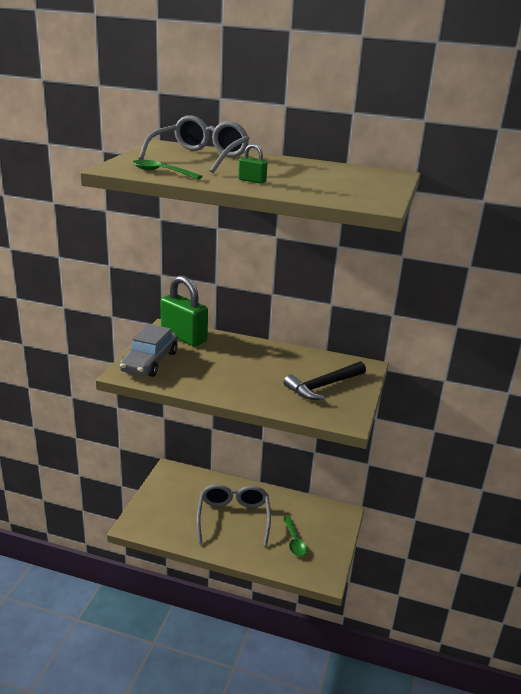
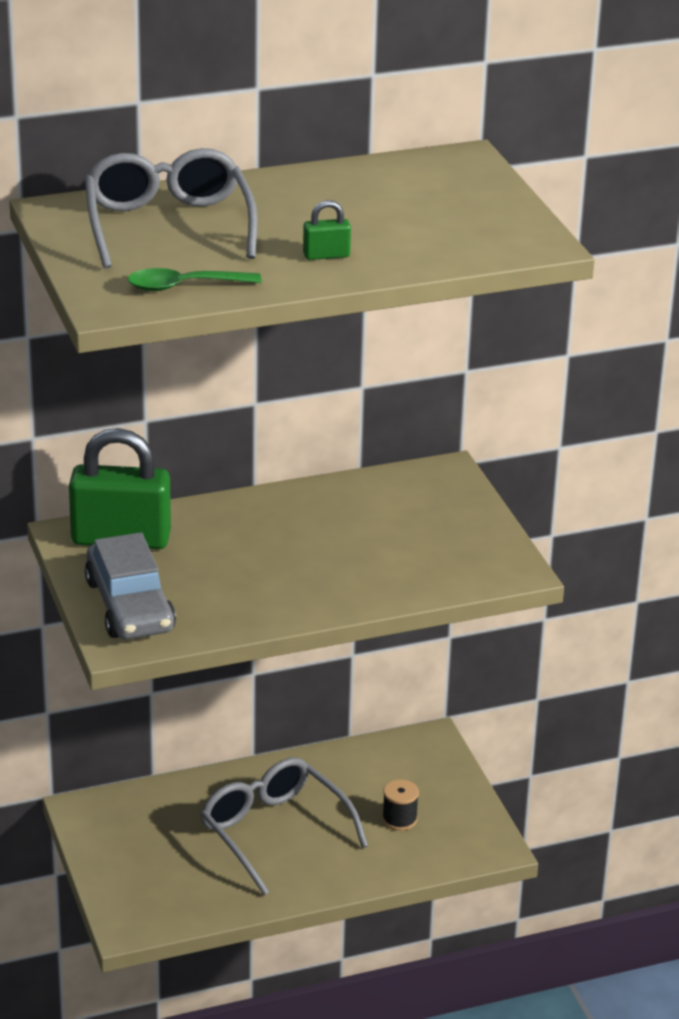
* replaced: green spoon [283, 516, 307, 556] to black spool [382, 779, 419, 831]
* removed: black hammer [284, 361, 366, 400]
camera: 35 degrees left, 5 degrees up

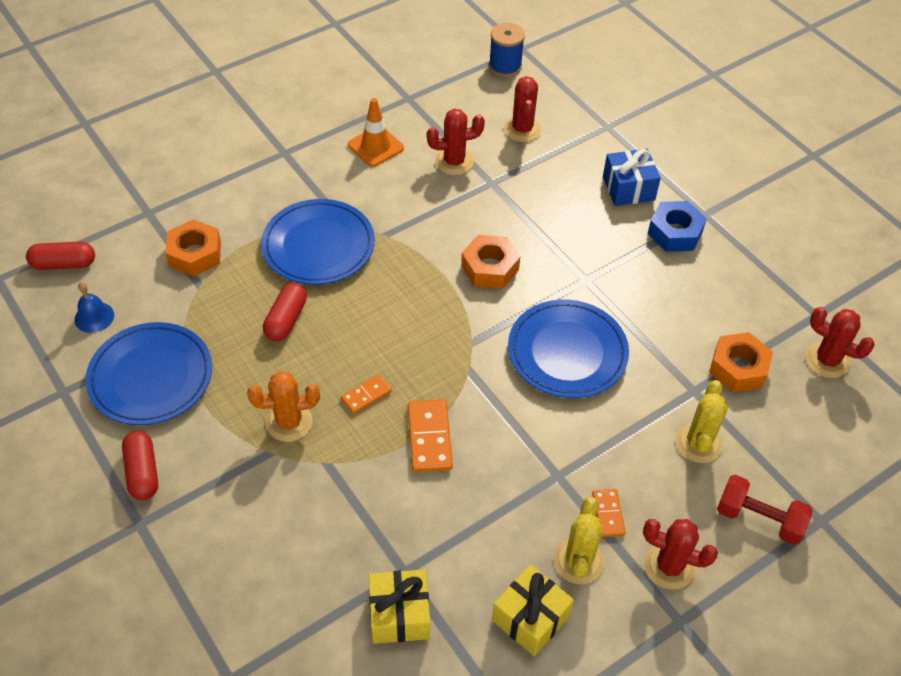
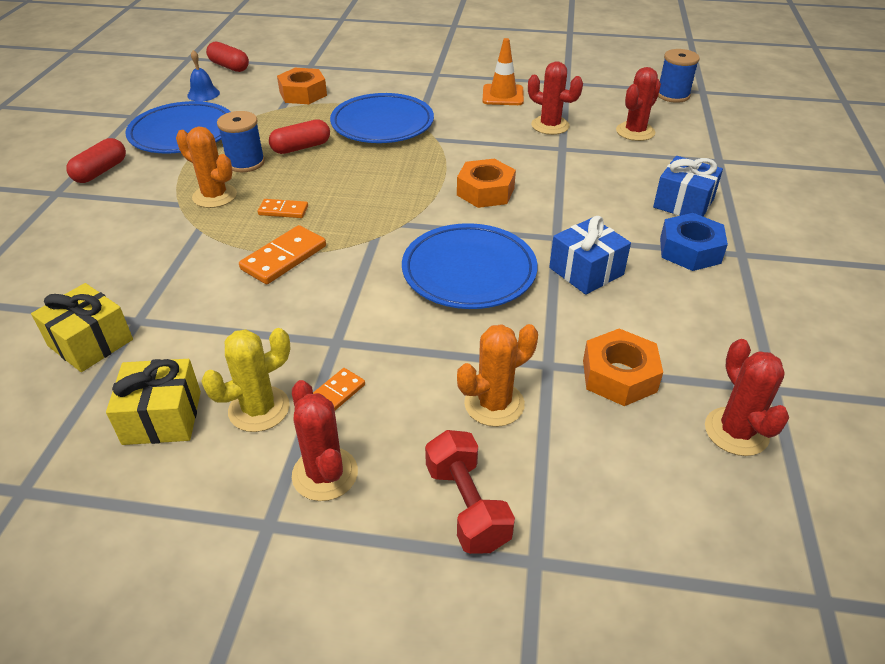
* added: blue spool [217, 111, 265, 172]
* recoloured: yellow cactus [676, 380, 728, 463] to orange cactus [457, 324, 538, 427]
* added: blue gift [549, 216, 631, 295]
camera: 45 degrees right, 10 degrees down

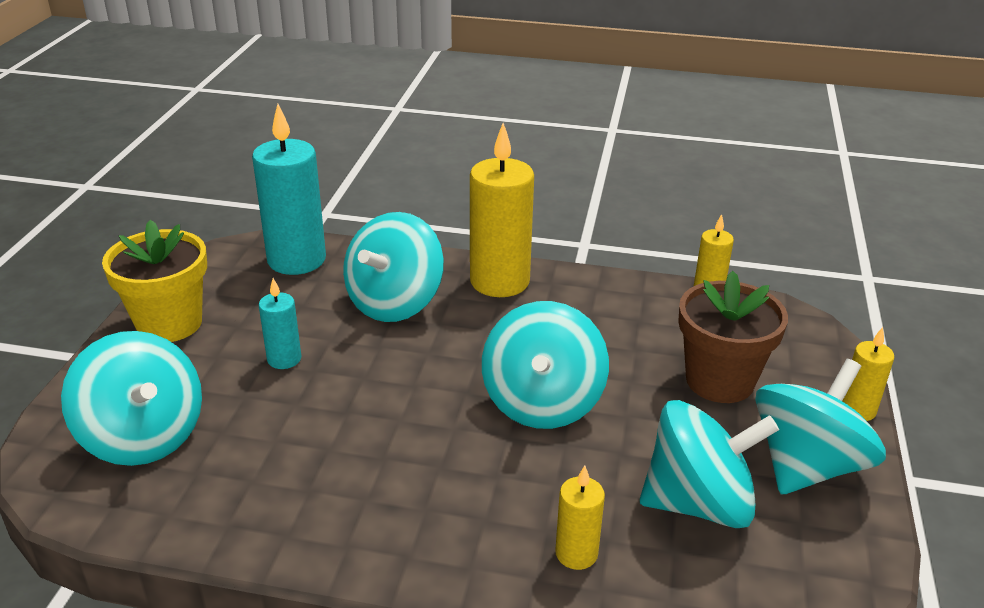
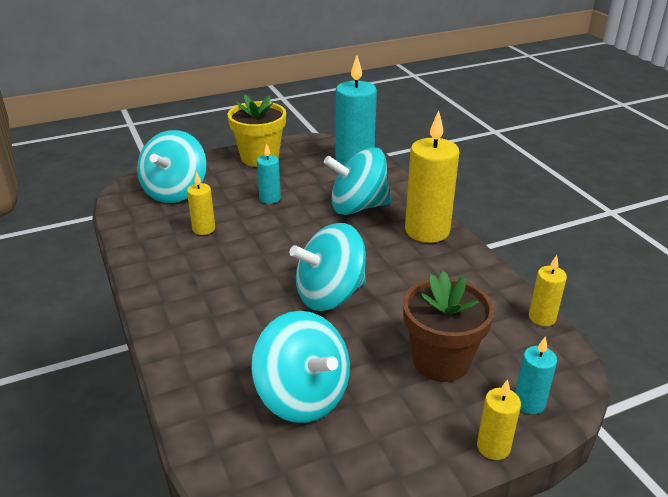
* moved: yellow candle [555, 465, 605, 570] to [187, 171, 215, 235]
* added: turquoise candle [515, 337, 557, 414]
* removed: turquoise spinning top [755, 359, 886, 494]
camera: 55 degrees right, 0 degrees up

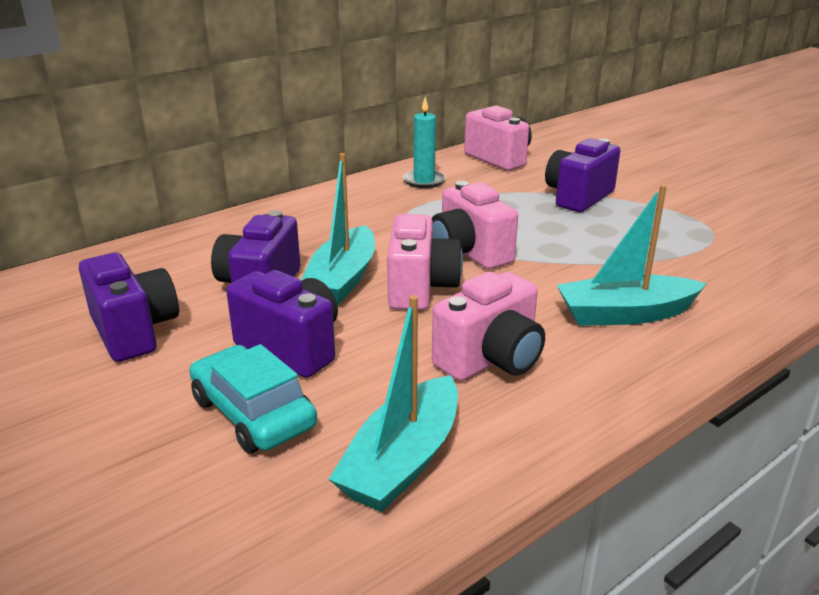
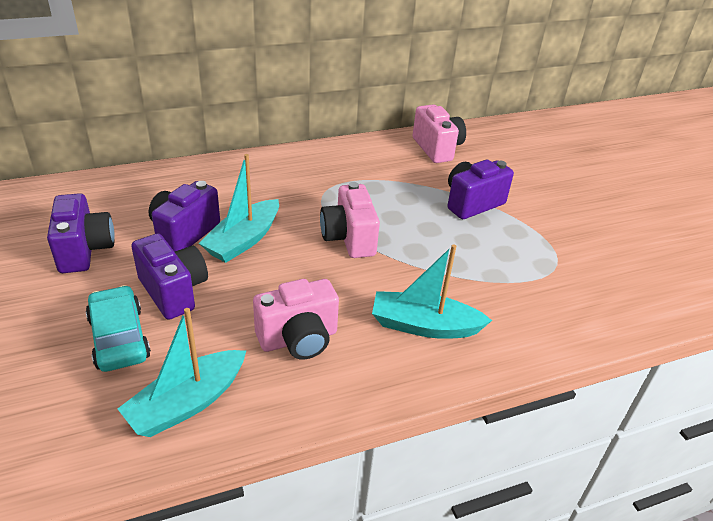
* removed: pink camera [387, 214, 463, 310]
* removed: turquoise candle [403, 97, 446, 188]
camera: 15 degrees right, 10 degrees up

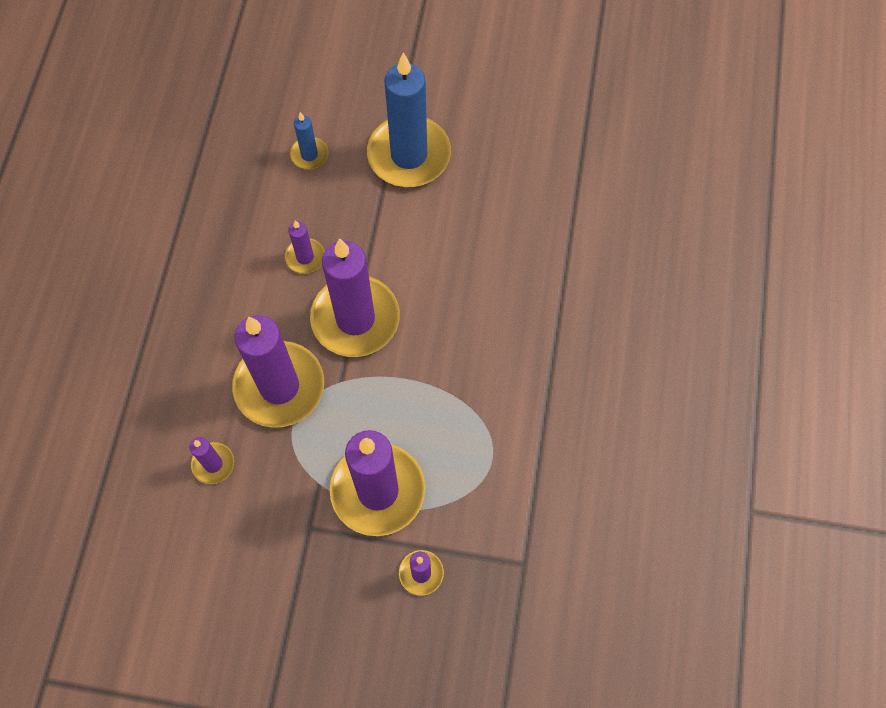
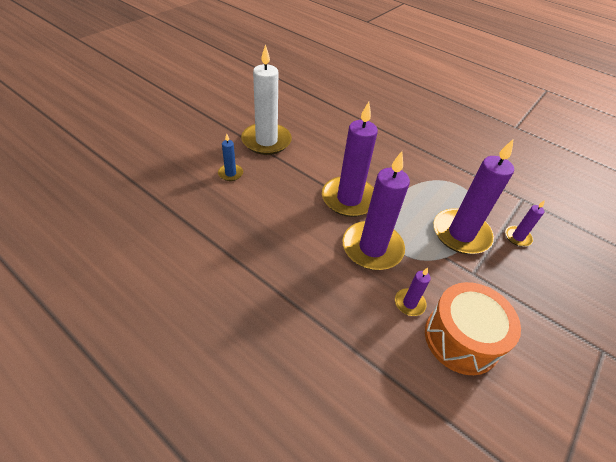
* recoloured: blue candle [367, 53, 451, 187] to white candle [241, 44, 292, 155]
* added: orange drum [425, 282, 521, 375]
* removed: purple candle [285, 220, 325, 274]
camera: 65 degrees left, 20 degrees down

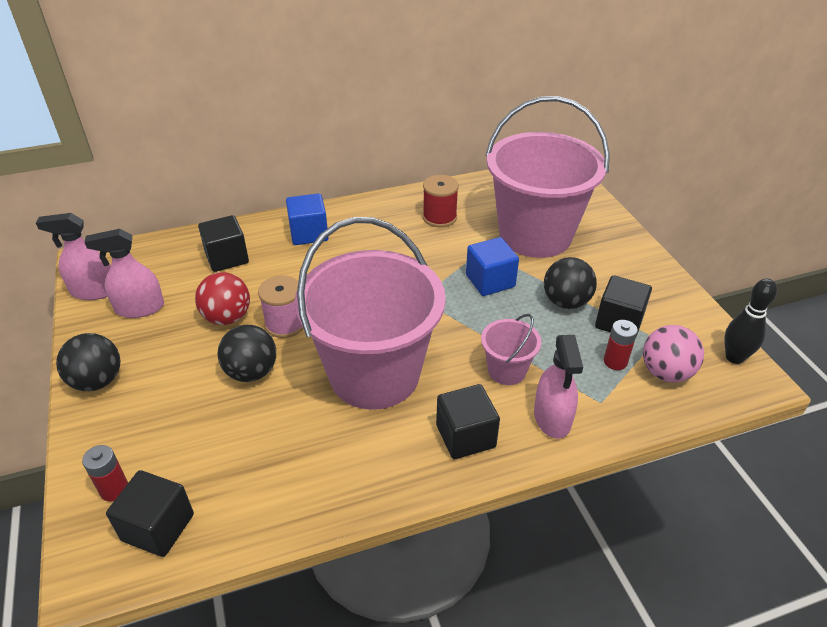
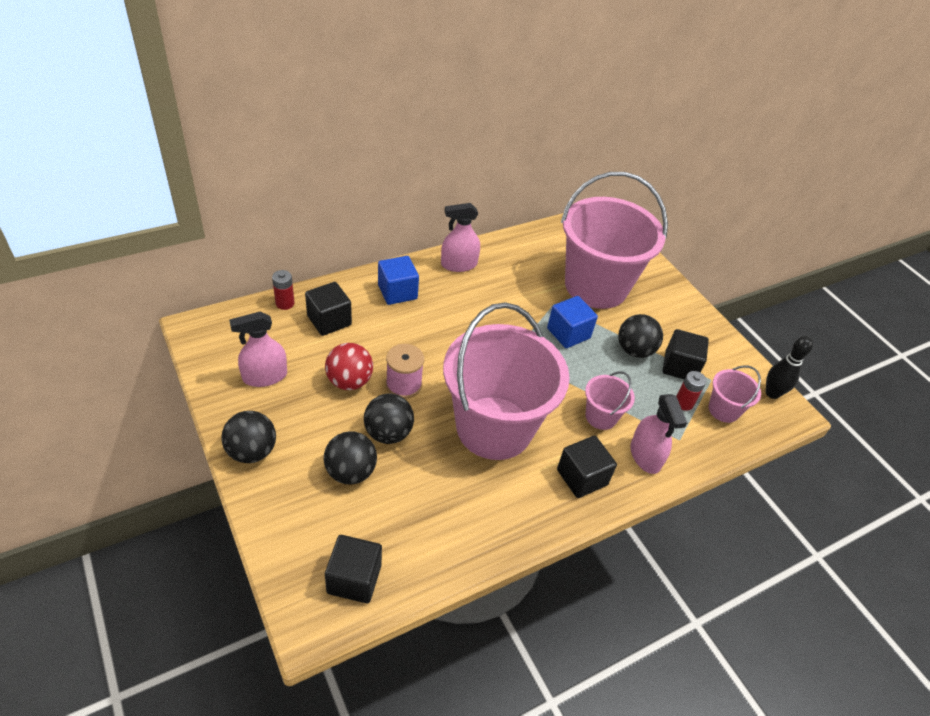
* moved: red battery [82, 445, 128, 502] to [272, 270, 295, 310]
* added: black ball [324, 431, 377, 484]
* moved: pink spray bottle [36, 213, 111, 300] to [441, 203, 480, 272]
* replaced: pink ball [643, 325, 704, 382] to pink bucket [708, 365, 761, 423]
* removed: red spool [423, 175, 459, 228]
camera: 15 degrees left, 5 degrees up

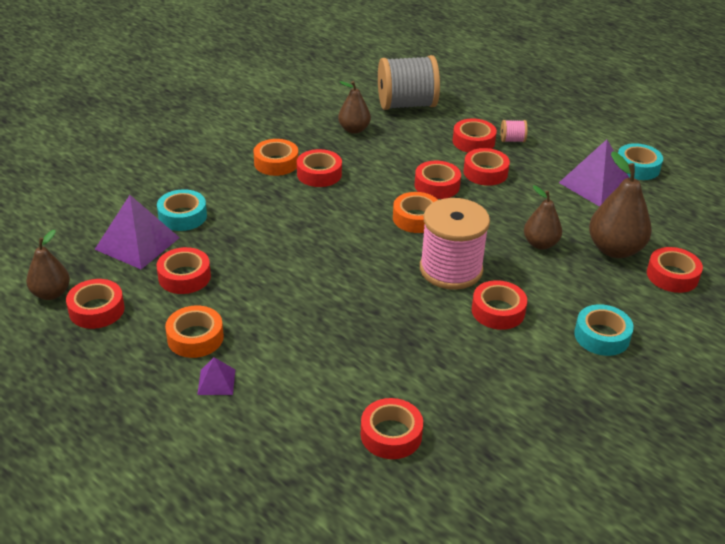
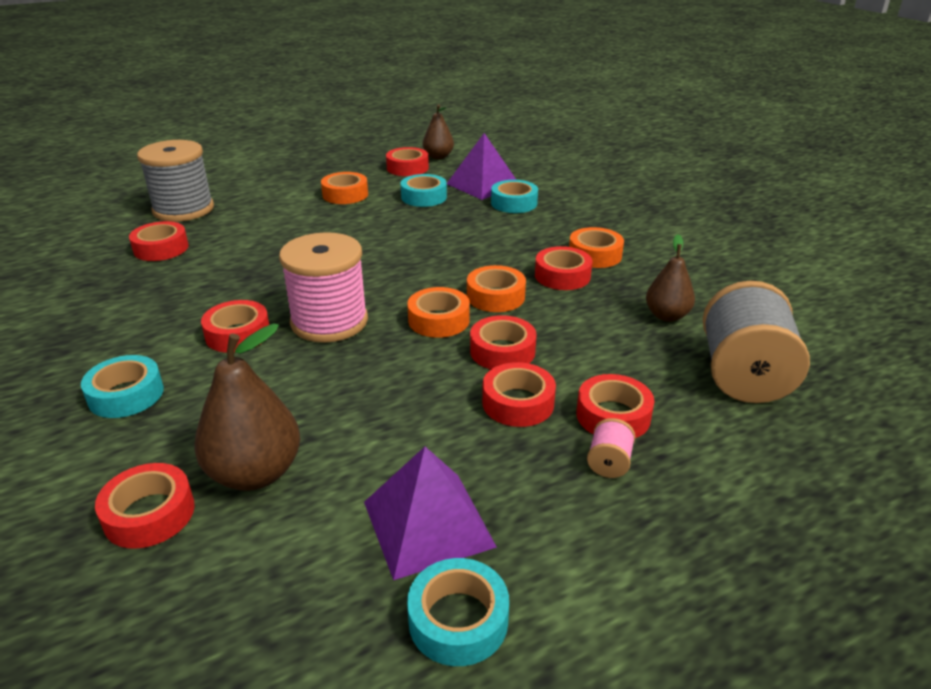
* added: grey spool [137, 140, 214, 222]
* recoloured: red tape [157, 247, 211, 294] to turquoise tape [401, 174, 447, 207]
* added: orange tape [467, 265, 526, 312]
* removed: purple pyramid [197, 357, 235, 395]
* removed: brown pear [524, 186, 562, 249]
camera: 110 degrees right, 5 degrees down

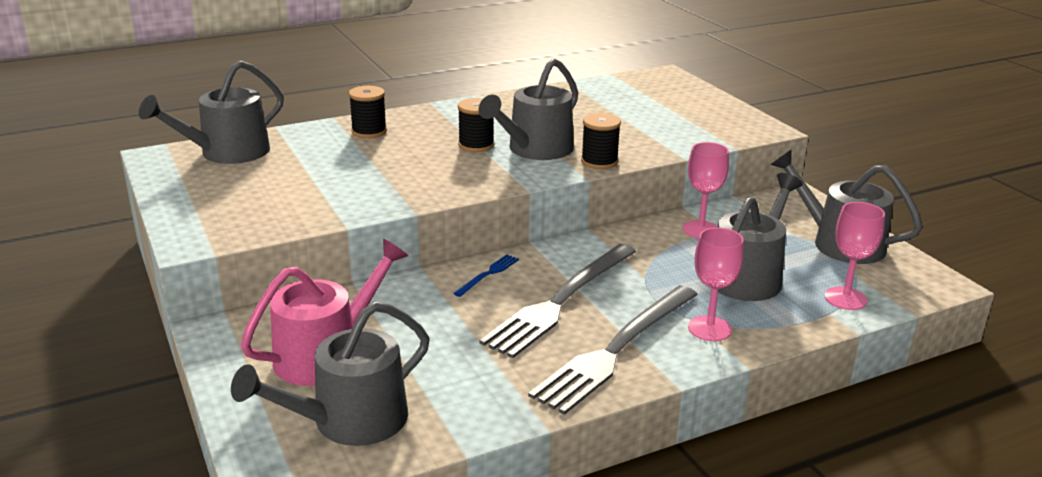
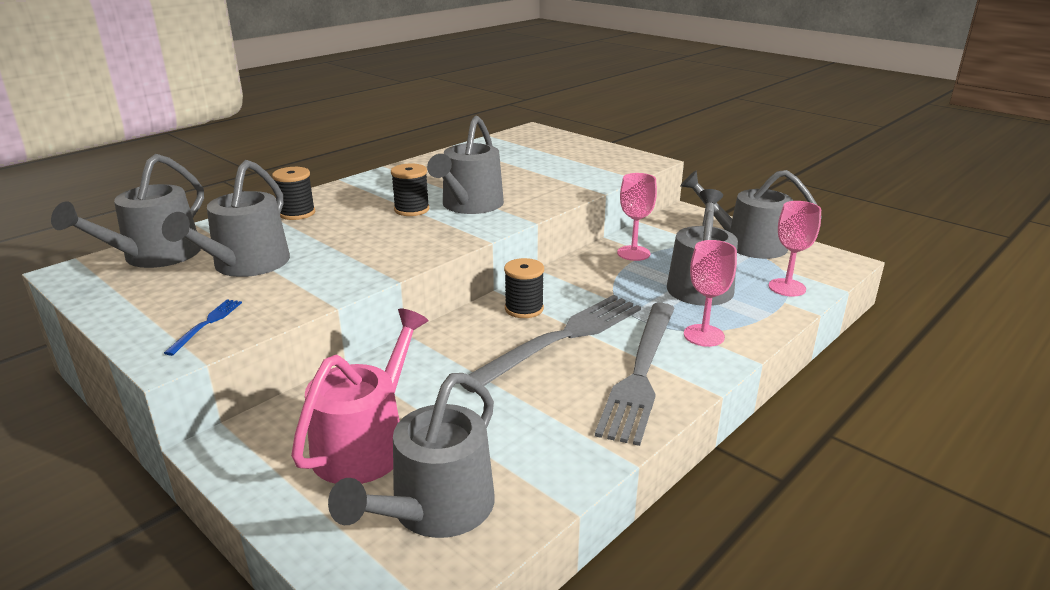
* added: grey watering can [162, 160, 290, 277]
* moved: blue fork [453, 255, 519, 297] to [164, 299, 242, 356]
* turned: grey fork [479, 244, 636, 358] = [460, 295, 641, 393] 150 degrees counterclockwise
* moved: black spool [581, 113, 621, 169] to [504, 258, 544, 318]
camera: 20 degrees left, 0 degrees up

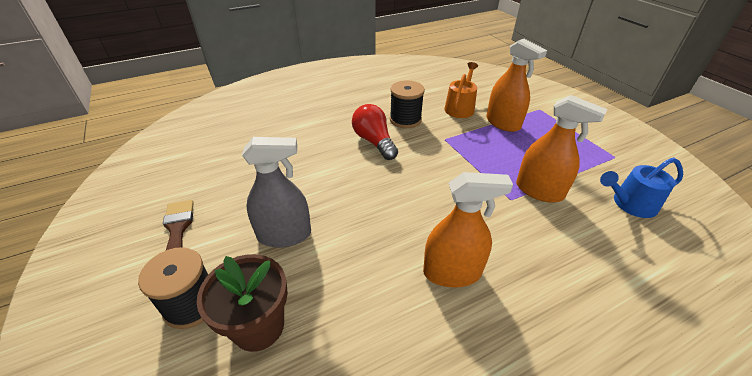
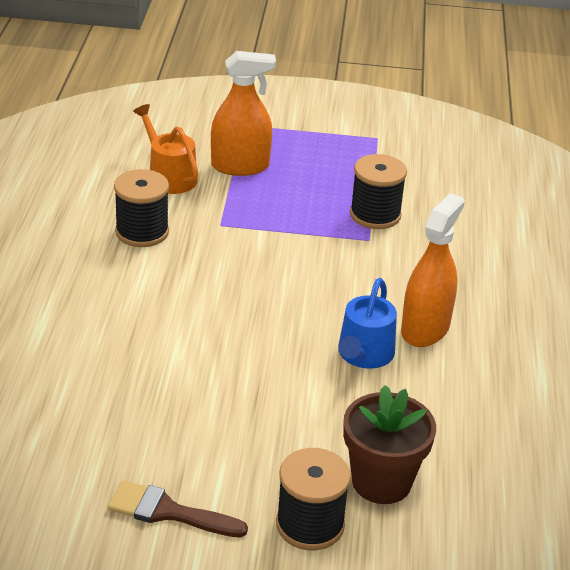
* moved: blue watering can [600, 158, 683, 218] to [338, 278, 397, 369]
* replaced: orange spray bottle [516, 95, 607, 203] to black spool [350, 154, 407, 229]
* removed: grey spray bottle [242, 137, 311, 248]
* removed: red light bulb [352, 104, 398, 160]
camera: 60 degrees left, 5 degrees down

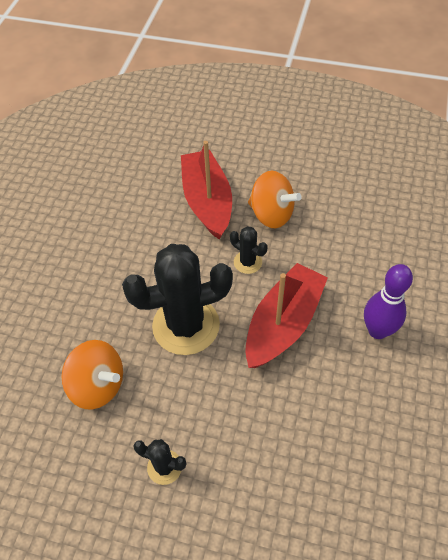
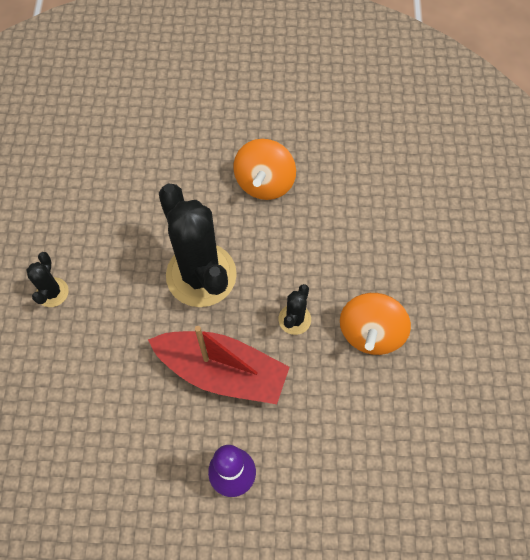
* moved: orange spinning top [62, 340, 123, 409] to [233, 139, 296, 200]
* removed: red boat [181, 141, 232, 239]
camera: 75 degrees right, 10 degrees up

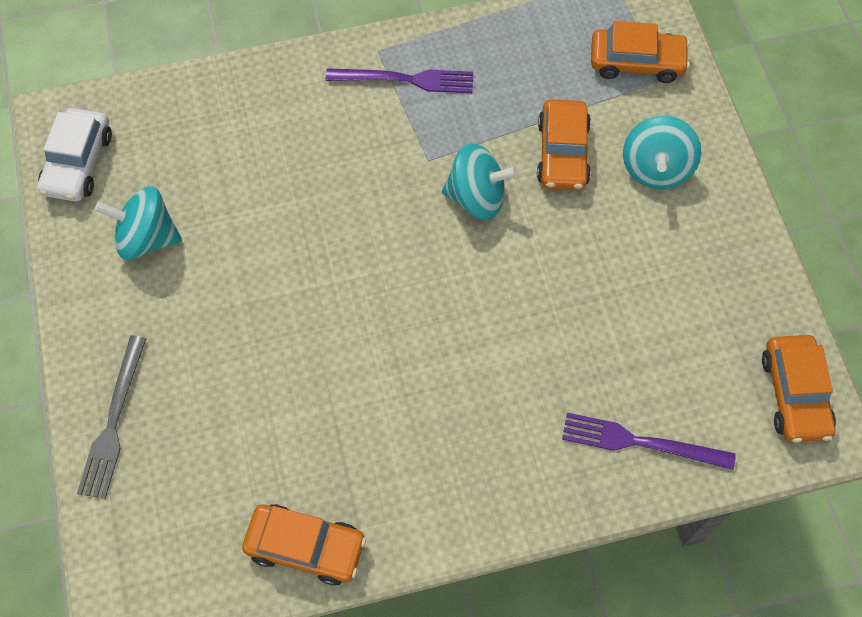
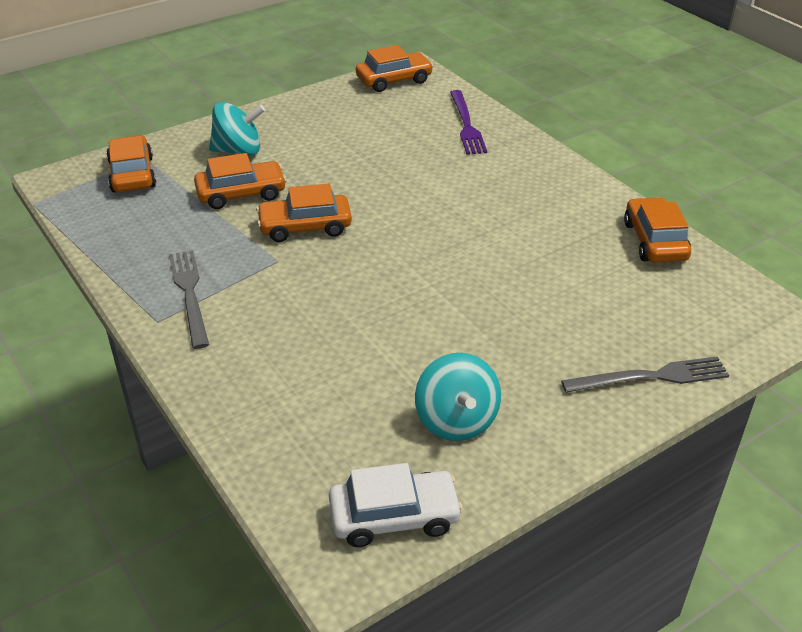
* recoloured: purple fork [326, 68, 473, 93] to grey fork [169, 250, 209, 349]
* replaced: turquoise spinning top [442, 144, 518, 220] to orange car [256, 183, 352, 242]
camera: 110 degrees left, 25 degrees down

